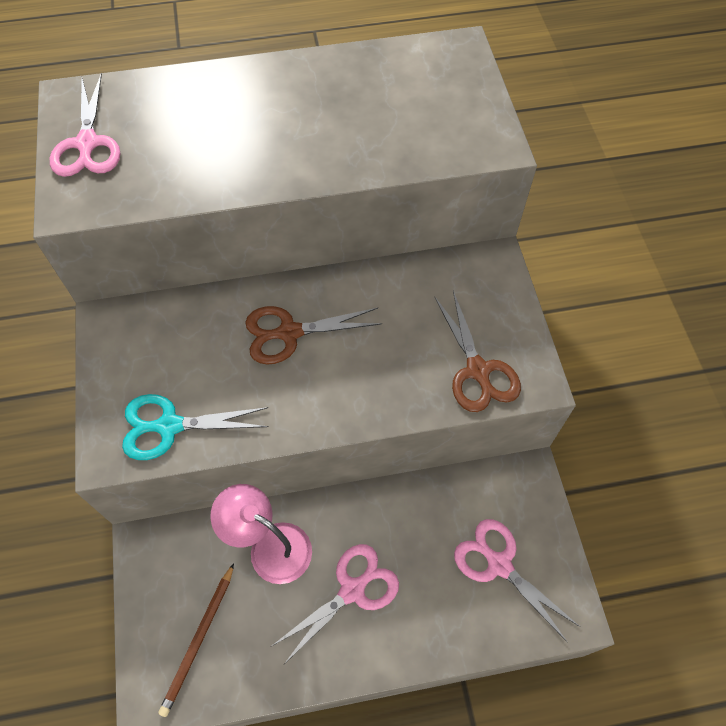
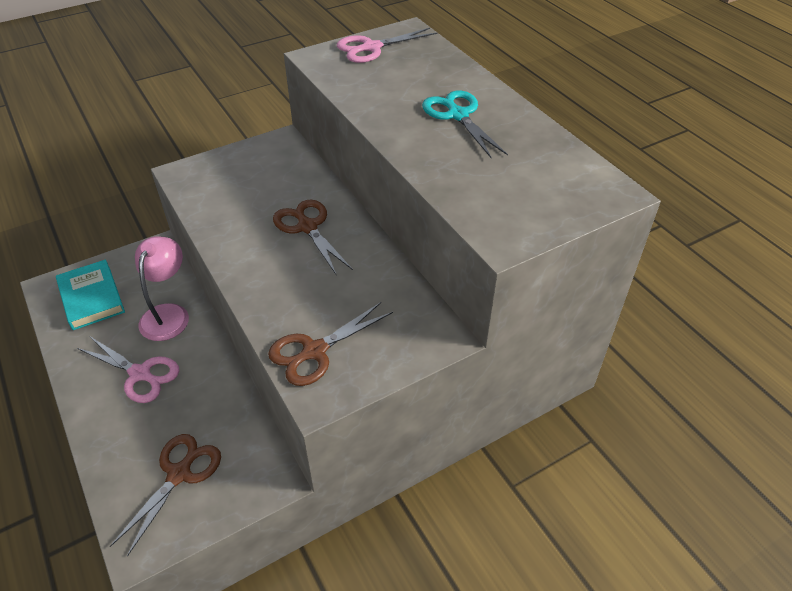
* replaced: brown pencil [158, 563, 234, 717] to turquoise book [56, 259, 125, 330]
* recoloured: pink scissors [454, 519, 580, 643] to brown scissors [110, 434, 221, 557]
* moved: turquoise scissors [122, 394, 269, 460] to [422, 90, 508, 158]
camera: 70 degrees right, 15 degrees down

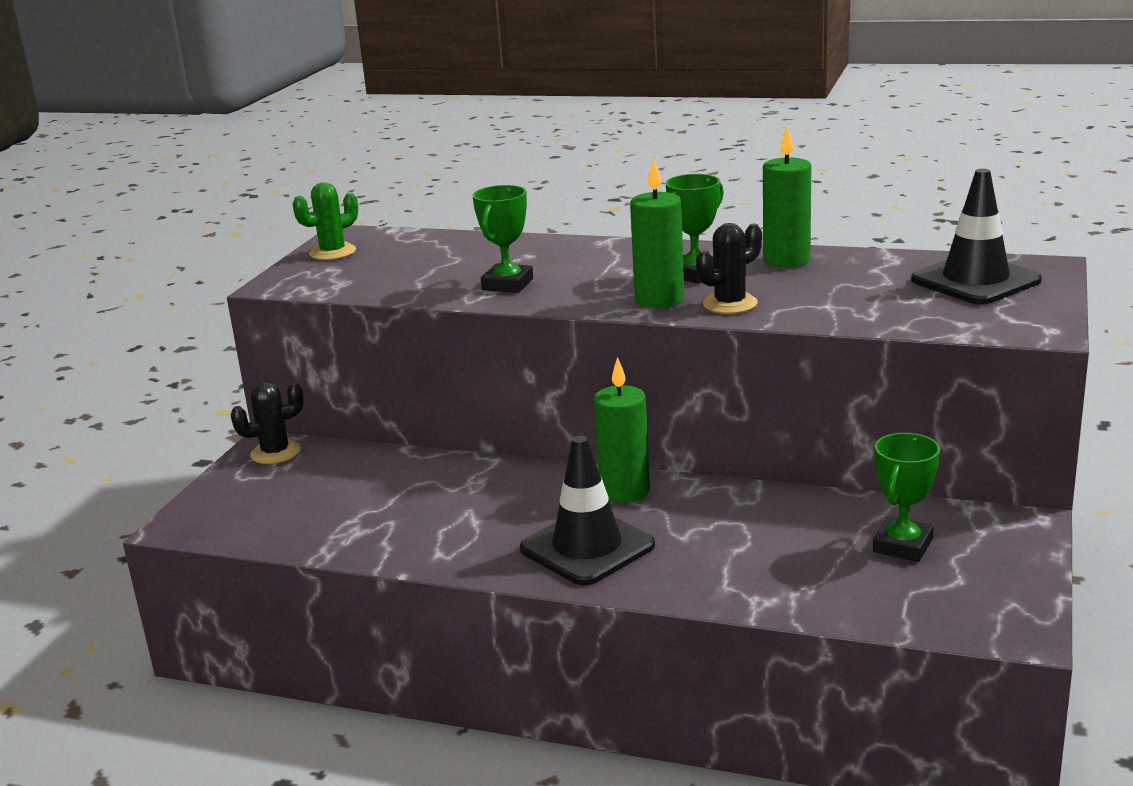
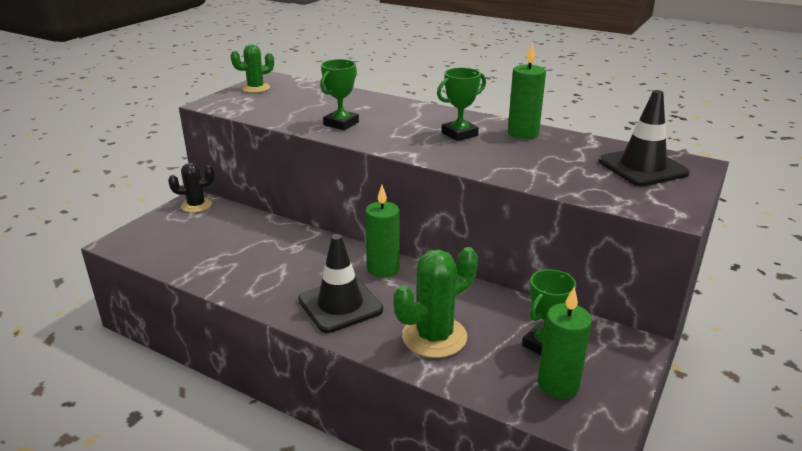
* added: green cactus [393, 247, 478, 358]
* moved: green candle [630, 159, 684, 308] to [538, 287, 592, 399]
* removed: black cactus [696, 223, 762, 314]
camera: 10 degrees right, 5 degrees up

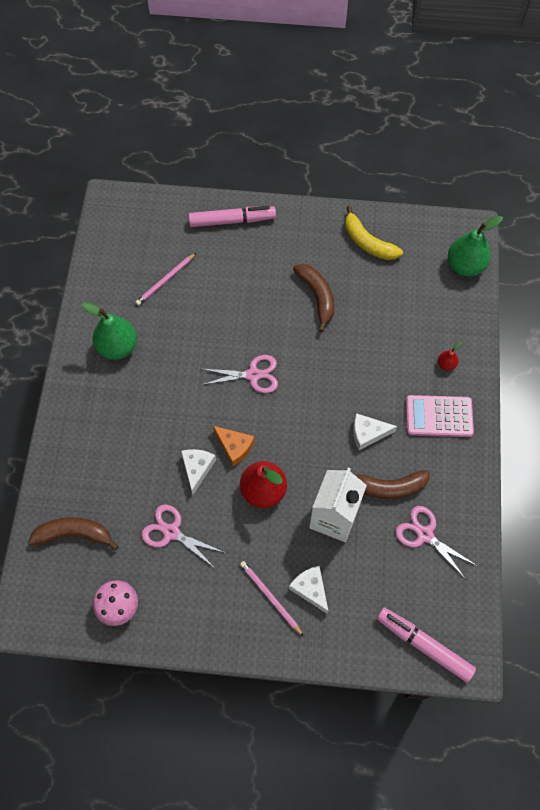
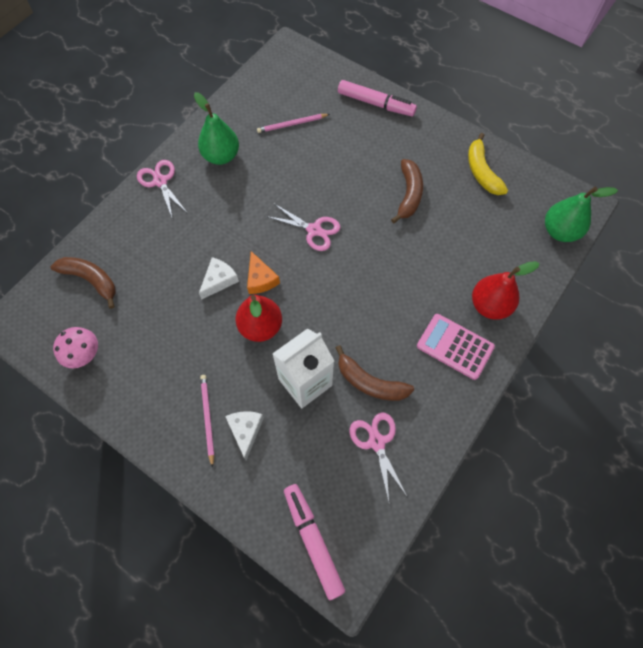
* moved: pink scissors [141, 504, 225, 567] to [137, 160, 187, 220]
* resized: red pear [438, 342, 461, 371] = [472, 261, 540, 320] x2.16
* removed: white cheese [353, 413, 397, 450]
camera: 30 degrees right, 0 degrees up

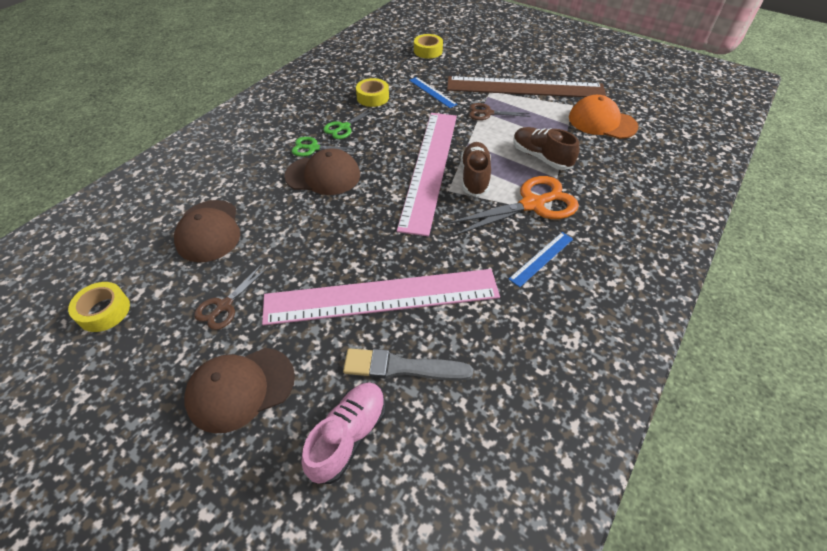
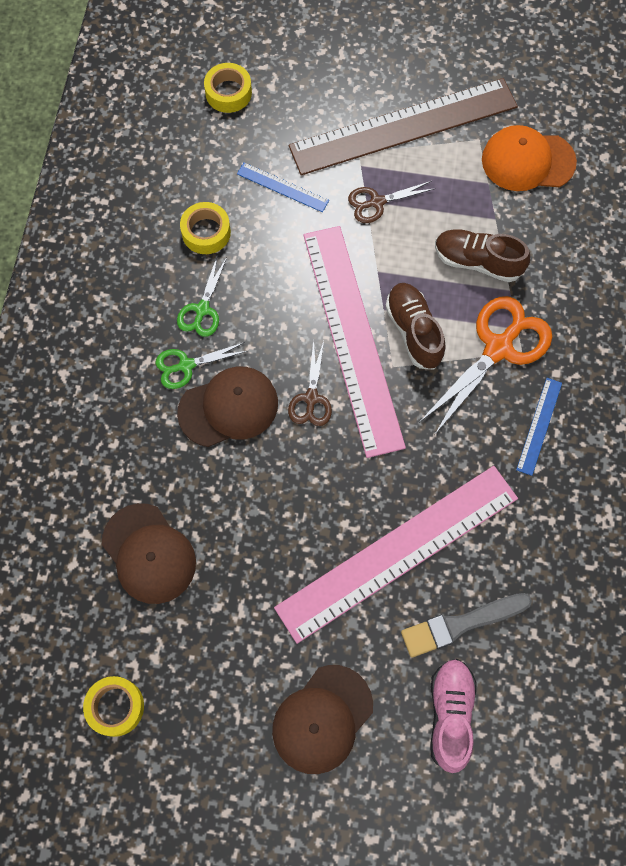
* moved: brown scissors [194, 264, 268, 330] to [288, 340, 332, 426]
camera: 25 degrees left, 20 degrees up

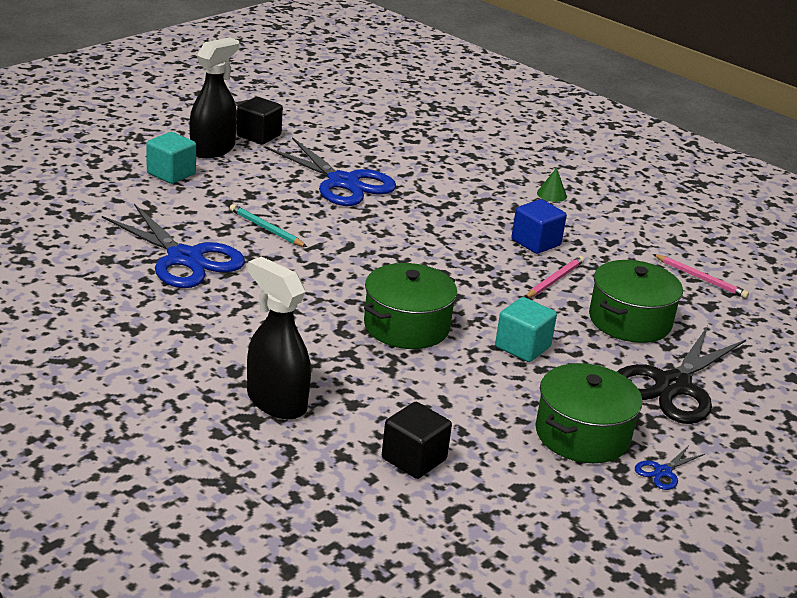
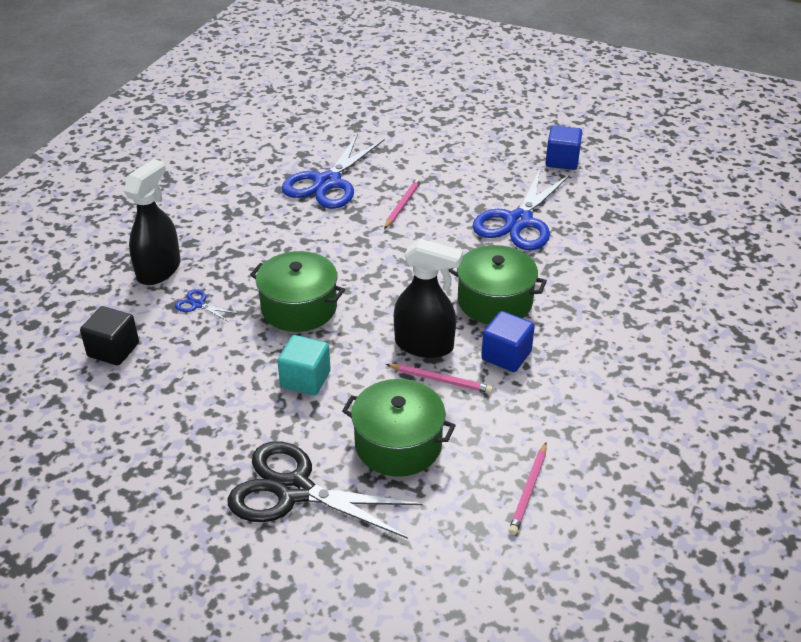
* moved: blue scissors [635, 445, 705, 490] to [175, 289, 238, 321]
* recoloured: turquoise pencil [230, 204, 307, 247] to pink pencil [384, 178, 422, 229]
* moved: black spray bottle [190, 37, 239, 158] to [394, 239, 463, 358]
* moved: green pot [535, 363, 642, 463] to [448, 245, 547, 324]
* recoloured: black cube [237, 97, 283, 145] to blue cube [546, 125, 582, 170]
* removed: turquoise cube [146, 132, 196, 184]
* removed: green cone [537, 168, 567, 202]
camera: 75 degrees right, 10 degrees up

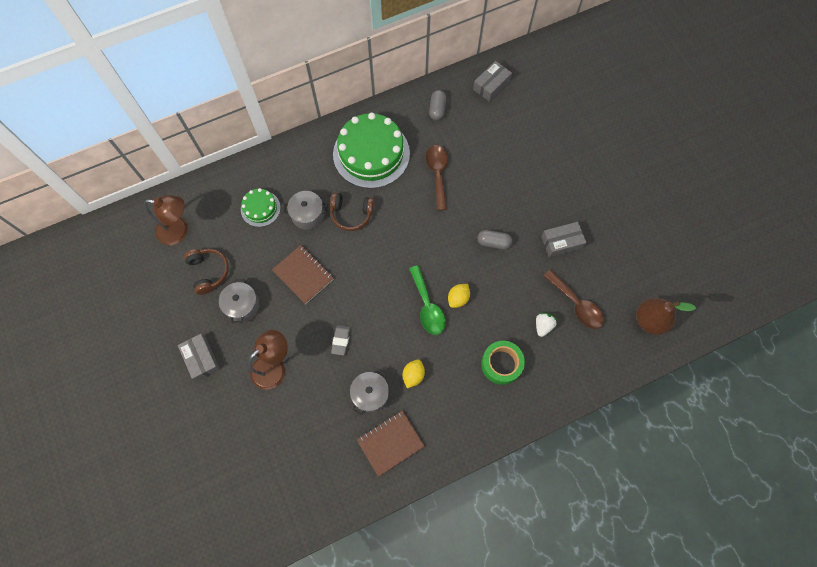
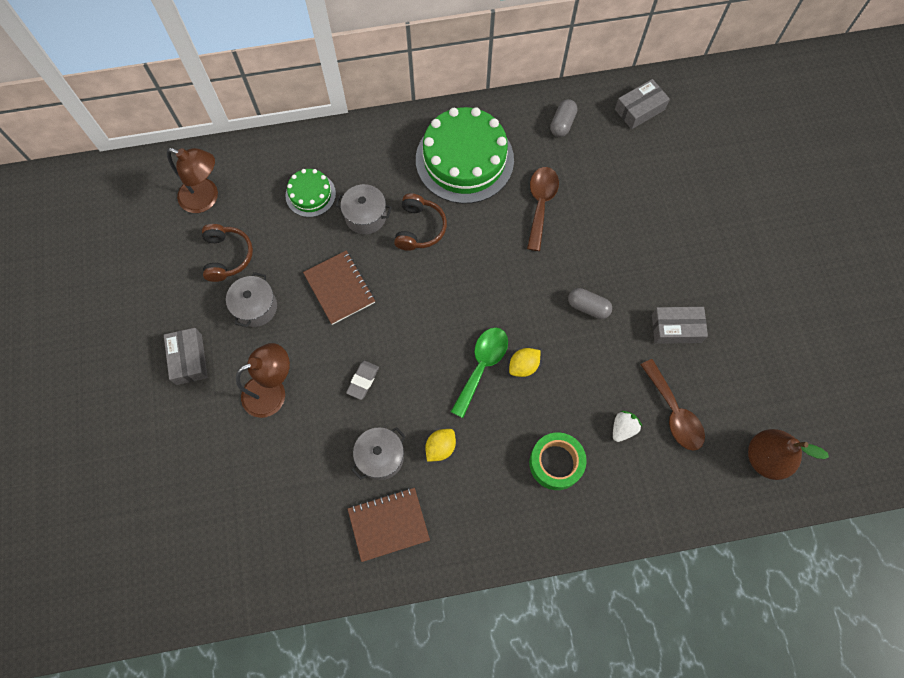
* turned: brown headphones [330, 193, 375, 231] = [394, 193, 447, 251] 105 degrees counterclockwise
* turned: green spoon [409, 265, 446, 335] = [451, 327, 508, 418] 150 degrees counterclockwise
camera: 15 degrees right, 0 degrees up

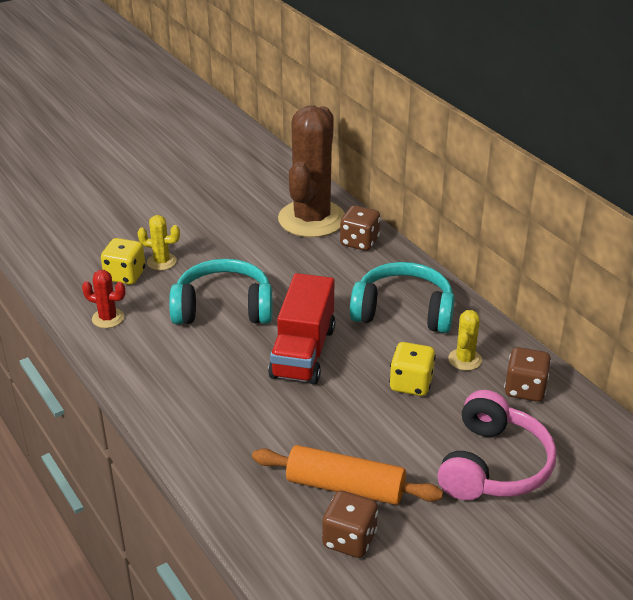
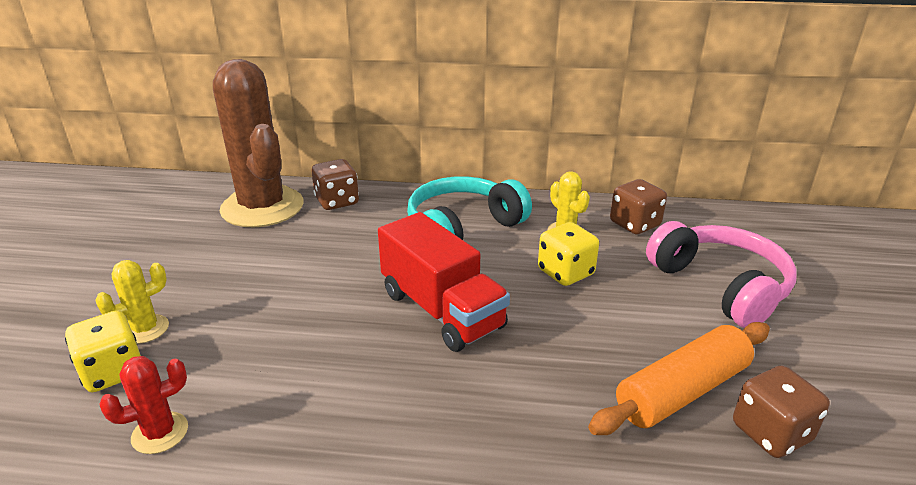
* removed: turquoise headphones [169, 259, 272, 324]
camera: 50 degrees left, 5 degrees down

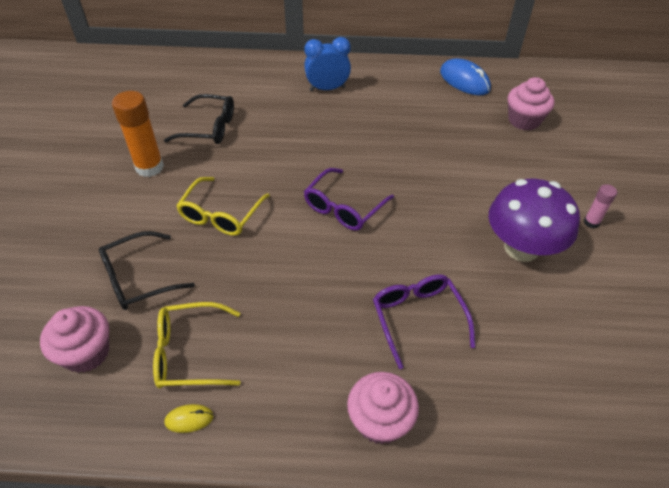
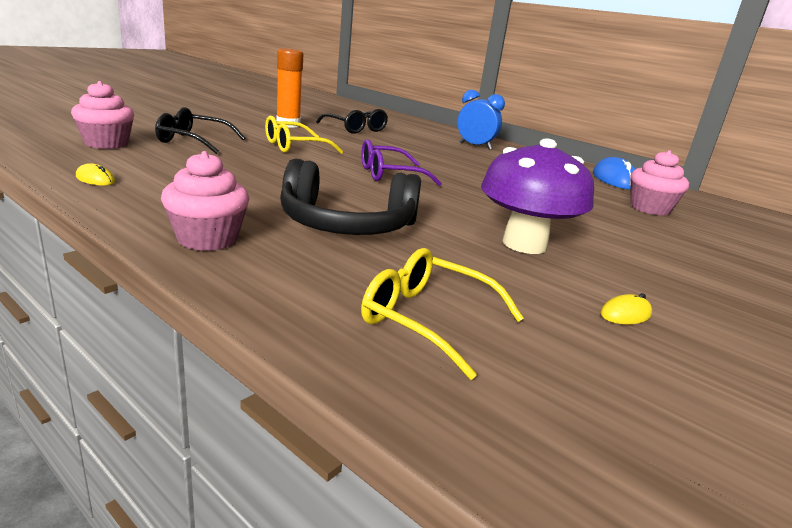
* replaced: purple glasses [373, 274, 475, 369] to black headphones [280, 159, 421, 235]
* moved: yellow glasses [153, 302, 241, 388] to [361, 248, 524, 380]
* added: yellow mouse [600, 293, 652, 324]
* removed: pink glue stick [584, 184, 617, 228]
camera: 35 degrees right, 25 degrees down

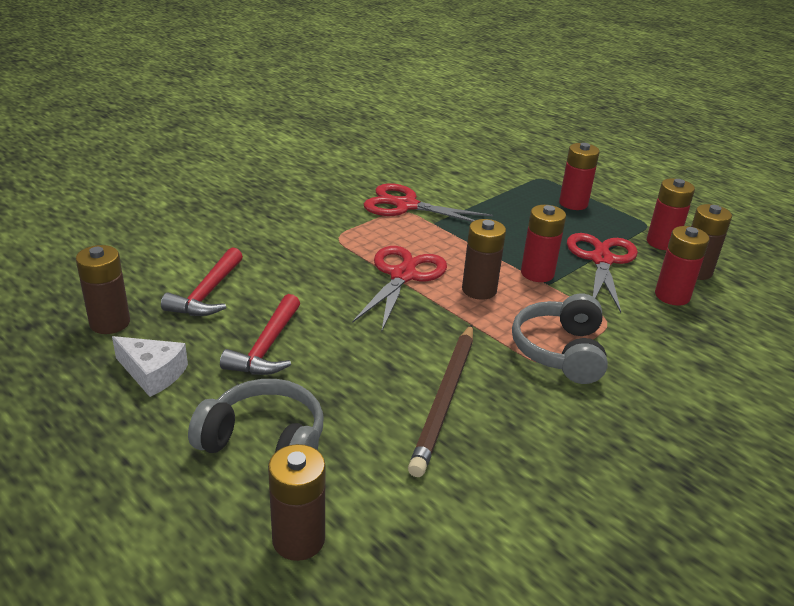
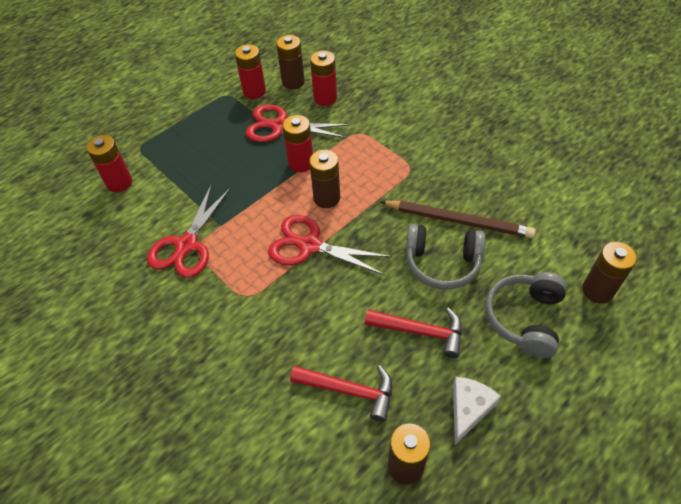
* moved: red battery [559, 143, 600, 210] to [86, 135, 132, 192]
* moved: grey headphones [512, 294, 608, 384] to [406, 224, 486, 290]
camera: 85 degrees left, 20 degrees up

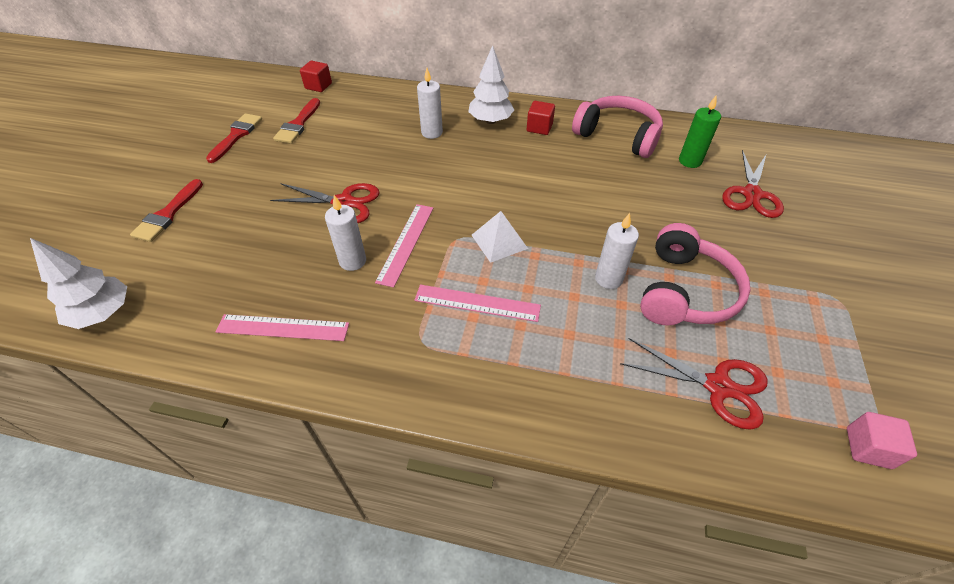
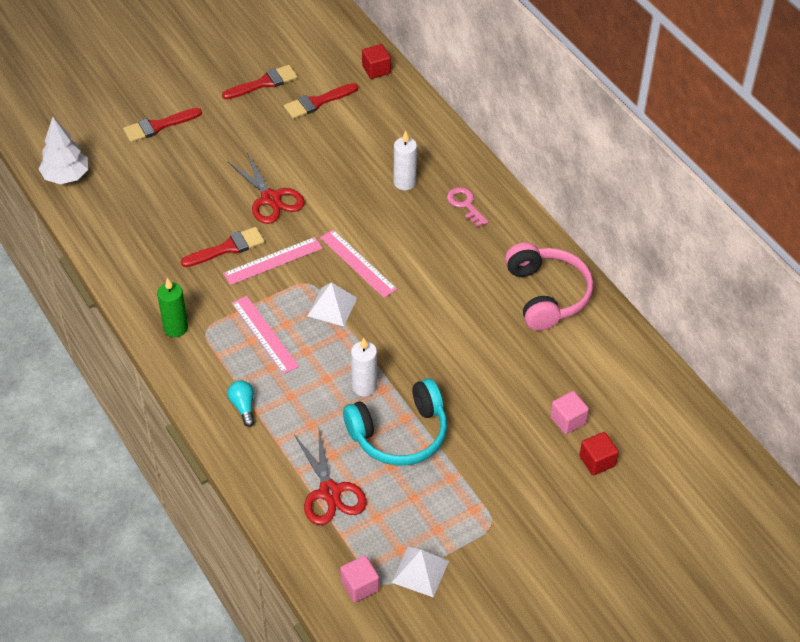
* moved: green candle [679, 95, 721, 168] to [157, 278, 188, 337]
* replaced: white candle [325, 195, 366, 271] to red brush [181, 227, 265, 267]
* added: turquoise light bulb [227, 380, 255, 427]
* moved: pink ruler [216, 314, 349, 341] to [320, 230, 397, 298]
* recoloured: pink headphones [640, 223, 751, 326] to turquoise headphones [343, 378, 447, 466]
* added: white pyramid [392, 547, 449, 597]
* replaced: white tree [468, 45, 514, 124] to pink key [447, 187, 488, 227]
* replaced: red scissors [722, 150, 784, 218] to pink cube [550, 391, 589, 434]
* moved: red cube [527, 101, 555, 135] to [579, 432, 619, 475]
camera: 45 degrees right, 0 degrees up

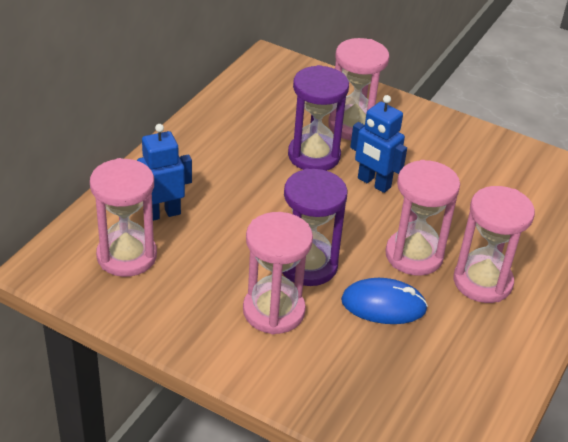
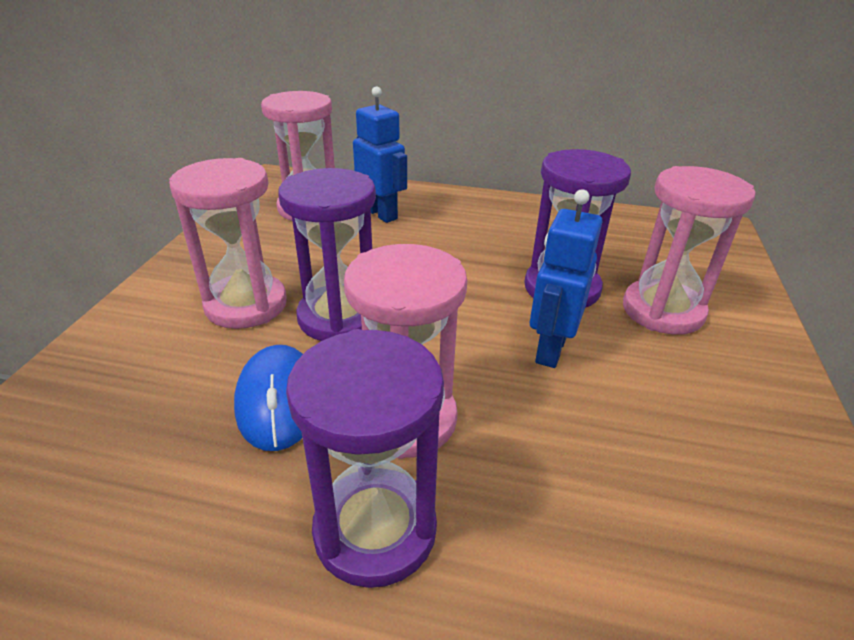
* recoloured: pink hourglass [453, 186, 535, 303] to purple hourglass [286, 329, 444, 588]
camera: 75 degrees right, 5 degrees down

